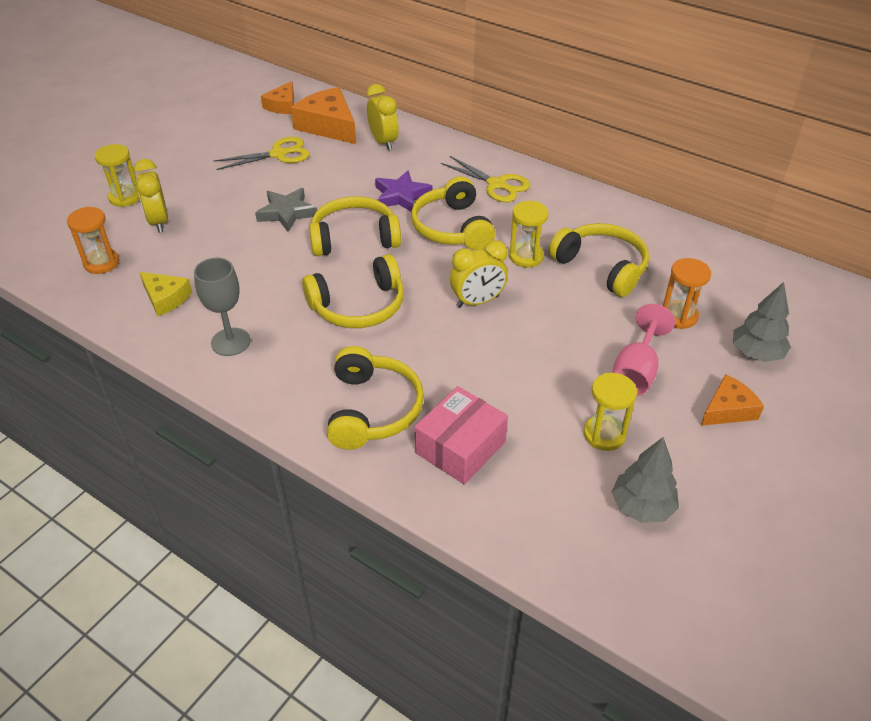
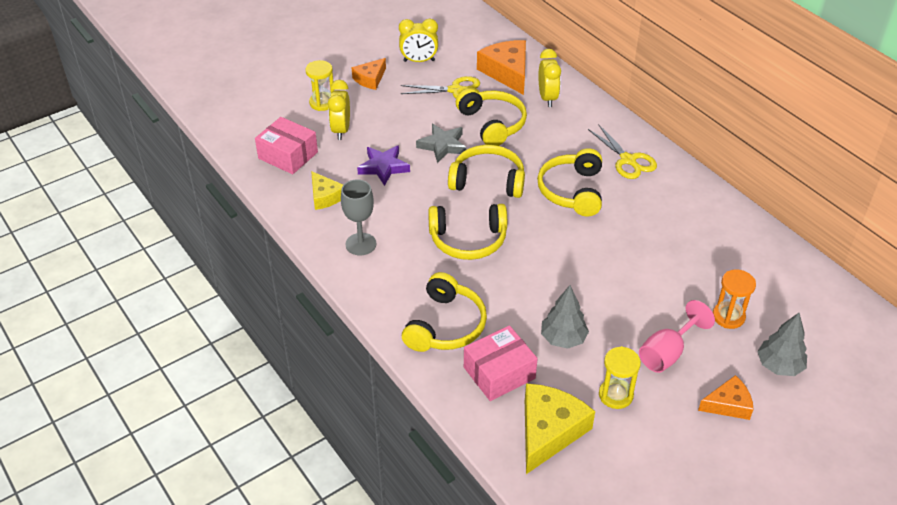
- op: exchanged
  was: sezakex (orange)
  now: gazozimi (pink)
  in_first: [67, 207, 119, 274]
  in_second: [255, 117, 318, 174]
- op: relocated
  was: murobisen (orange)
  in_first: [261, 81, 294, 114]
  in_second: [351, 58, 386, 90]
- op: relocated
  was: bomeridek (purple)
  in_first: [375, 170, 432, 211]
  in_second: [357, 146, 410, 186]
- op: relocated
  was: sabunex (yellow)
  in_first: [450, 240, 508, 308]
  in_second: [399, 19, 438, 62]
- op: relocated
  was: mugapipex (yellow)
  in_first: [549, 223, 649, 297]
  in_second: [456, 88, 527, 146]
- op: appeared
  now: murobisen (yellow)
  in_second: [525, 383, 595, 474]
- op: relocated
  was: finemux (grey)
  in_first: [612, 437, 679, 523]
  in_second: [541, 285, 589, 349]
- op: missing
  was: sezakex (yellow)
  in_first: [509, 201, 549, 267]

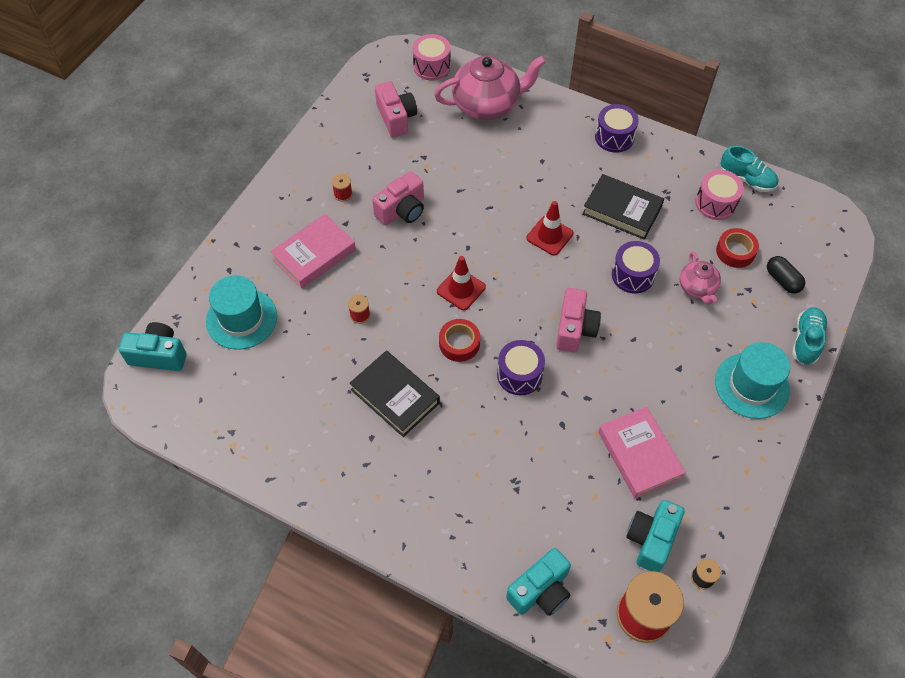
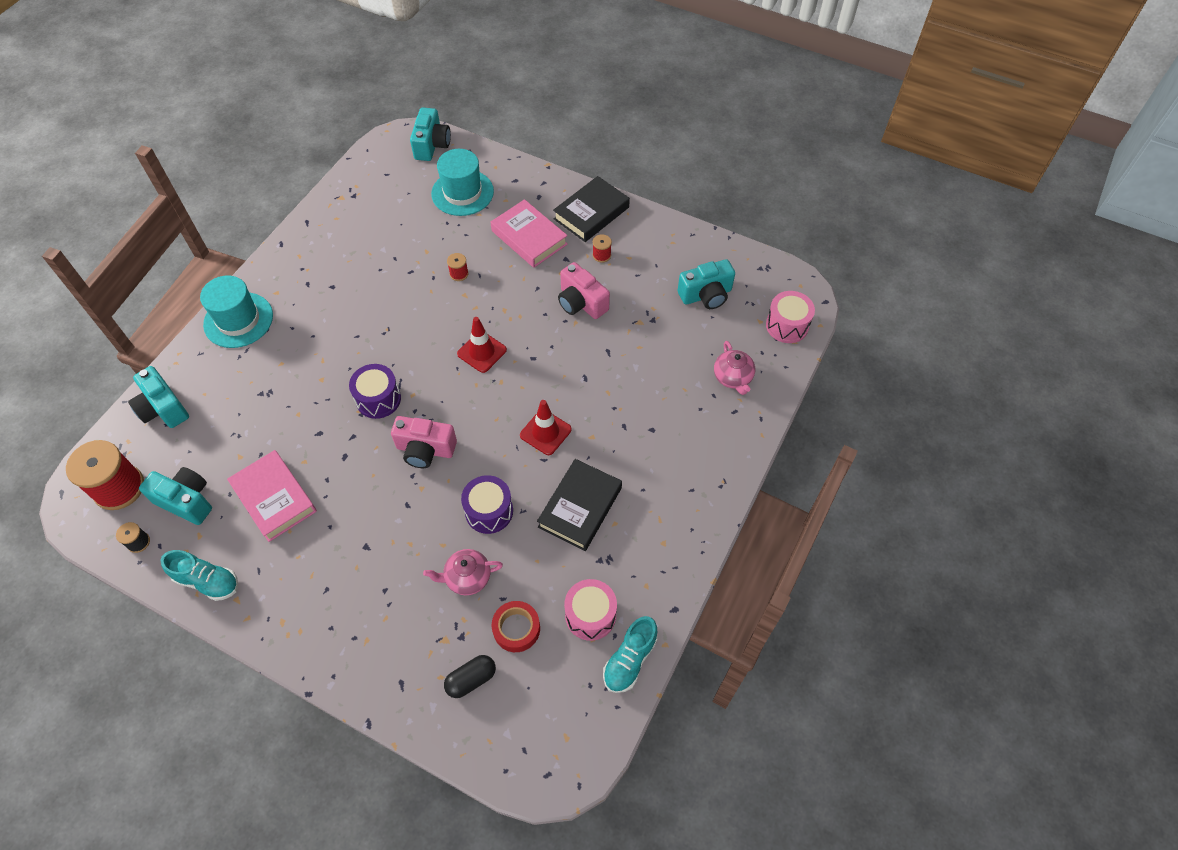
- op: relocated
  was: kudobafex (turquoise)
  in_first: [792, 307, 828, 365]
  in_second: [161, 550, 238, 601]
- op: relocated
  was: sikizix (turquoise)
  in_first: [715, 342, 790, 419]
  in_second: [200, 275, 273, 348]
- op: spun
  was: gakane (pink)
  in_first: [598, 407, 686, 498]
  in_second: [227, 450, 317, 542]
  clockwise: 75
- op: relocated
  was: gakane (black)
  in_first: [350, 351, 440, 437]
  in_second: [553, 176, 630, 242]
- op: colour
  was: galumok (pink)
  now: galumok (turquoise)
  in_first: [375, 81, 417, 137]
  in_second: [678, 259, 735, 309]
- op: size
  was: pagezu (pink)
  in_first: [434, 56, 546, 120]
  in_second: [714, 341, 755, 395]
  ratio: 0.53
- op: missing
  was: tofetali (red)
  in_first: [439, 319, 480, 362]
- op: missing
  was: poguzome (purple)
  in_first: [595, 104, 639, 153]

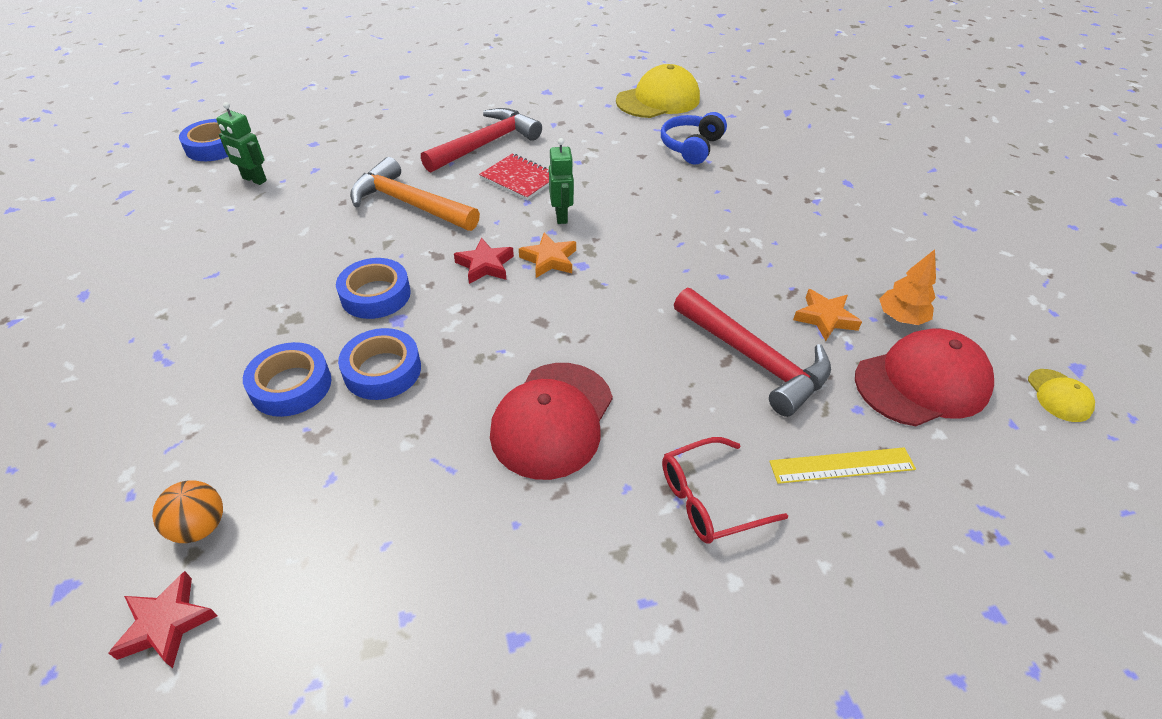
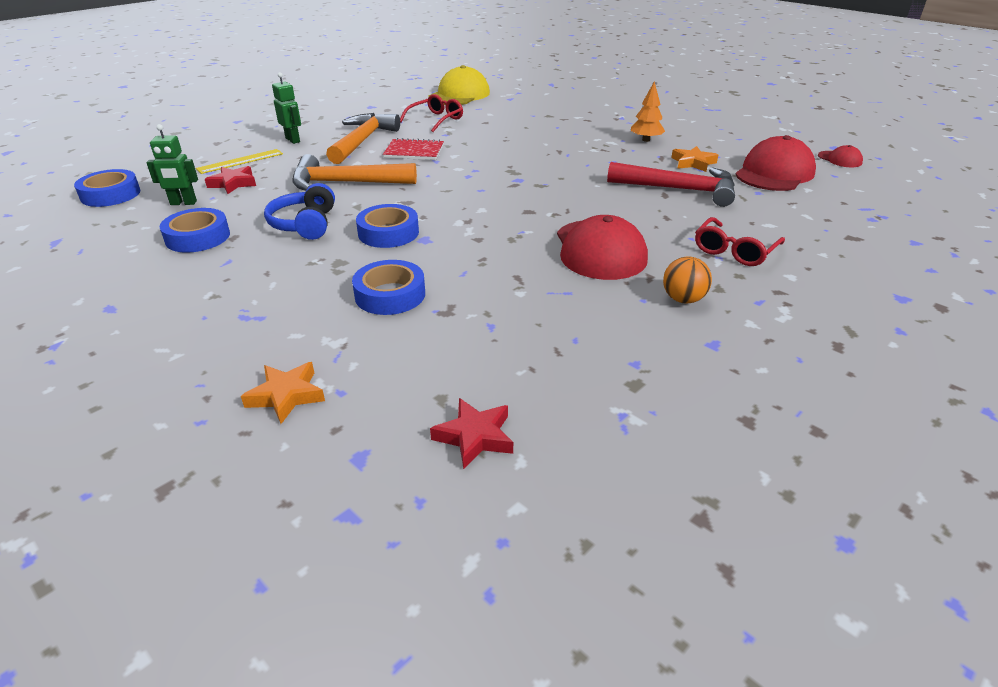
- op: relocated
  was: tofetali (blue)
  in_first: [338, 328, 421, 400]
  in_second: [160, 208, 230, 253]
- op: relocated
  was: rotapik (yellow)
  in_first: [769, 447, 916, 484]
  in_second: [196, 149, 283, 174]
- op: relocated
  was: bomeridek (red)
  in_first: [454, 238, 514, 284]
  in_second: [205, 166, 256, 194]
- op: relocated
  was: bomeridek (orange)
  in_first: [519, 233, 576, 278]
  in_second: [241, 362, 325, 424]
- op: relocated
  was: mugapipex (blue)
  in_first: [661, 112, 727, 165]
  in_second: [264, 183, 335, 240]
- op: relocated
  was: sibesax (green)
  in_first: [549, 138, 574, 224]
  in_second: [272, 72, 301, 144]
- op: colour
  was: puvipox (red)
  now: puvipox (orange)
  in_first: [421, 108, 542, 173]
  in_second: [326, 113, 400, 164]
- op: appeared
  now: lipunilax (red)
  in_second: [400, 94, 463, 132]
- op: relocated
  was: finemux (orange)
  in_first: [879, 249, 936, 325]
  in_second: [631, 82, 665, 142]
- op: relocated
  was: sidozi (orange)
  in_first: [152, 480, 223, 543]
  in_second: [663, 256, 712, 304]
- op: colour
  was: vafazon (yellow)
  now: vafazon (red)
  in_first: [1028, 369, 1095, 422]
  in_second: [818, 145, 863, 167]

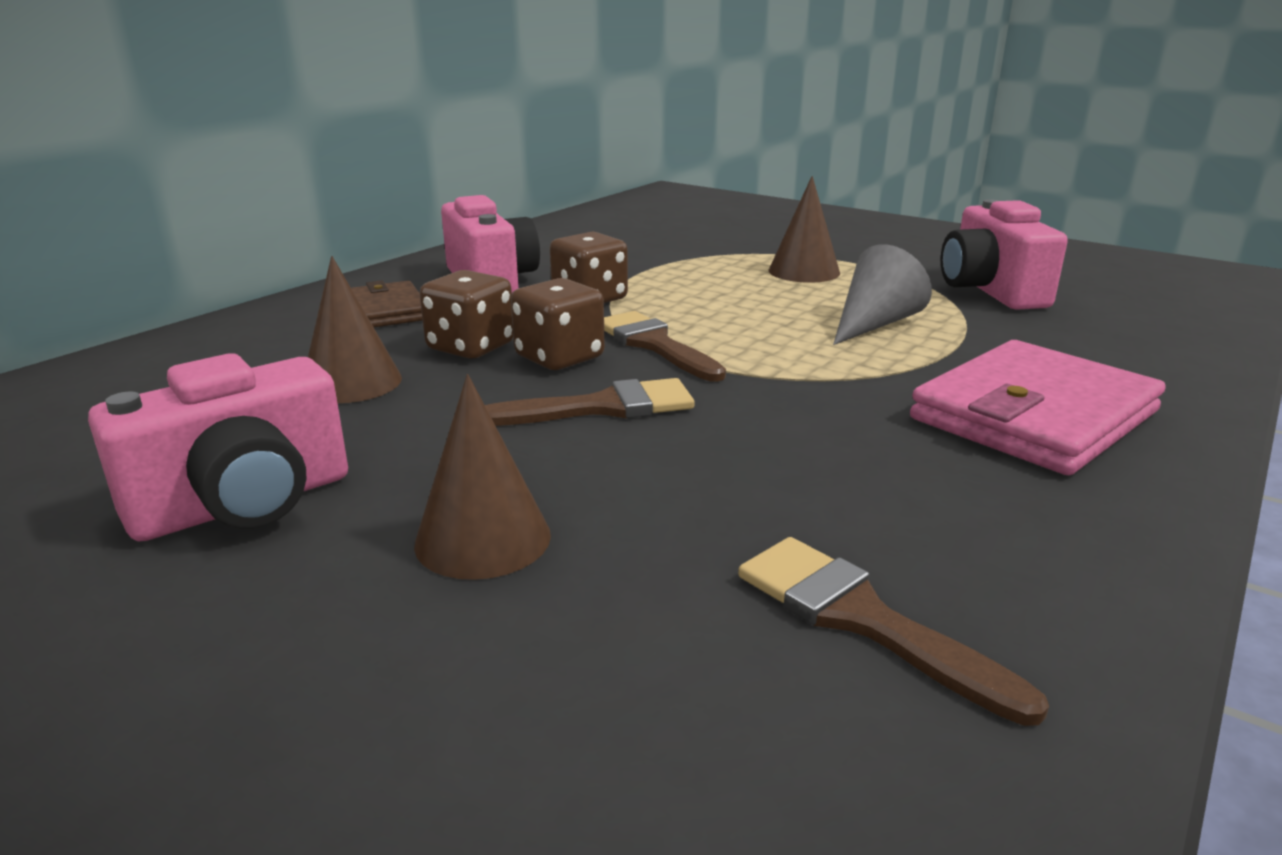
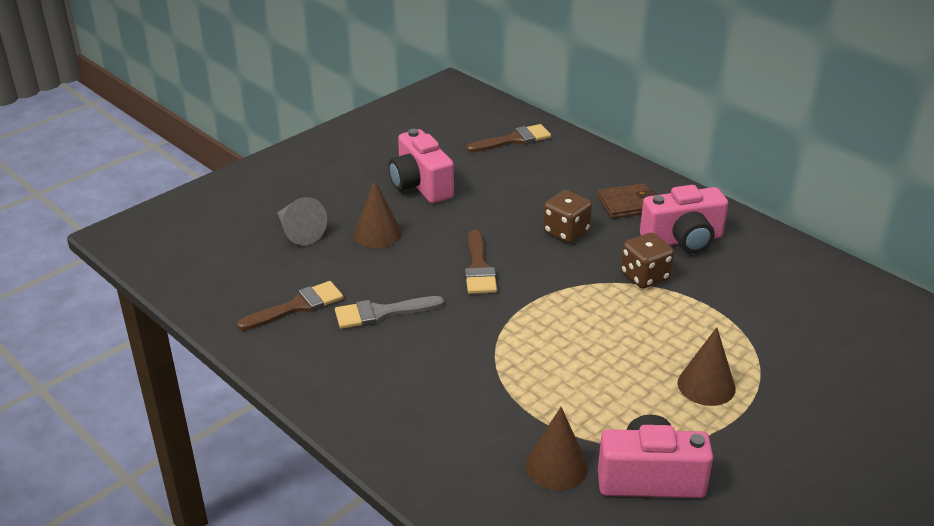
- op: relocated
  was: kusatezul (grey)
  in_first: [833, 244, 932, 345]
  in_second: [277, 197, 327, 246]
- op: appeared
  now: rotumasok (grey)
  in_second: [335, 296, 444, 329]
- op: relocated
  was: rotumasok (brown)
  in_first: [604, 311, 726, 382]
  in_second: [466, 124, 551, 152]
- op: relocated
  was: kusatezul (brown)
  in_first: [308, 256, 402, 403]
  in_second: [526, 407, 588, 490]
- op: missing
  was: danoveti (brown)
  in_first: [511, 278, 605, 370]
- op: missing
  was: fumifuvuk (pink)
  in_first: [910, 340, 1166, 475]

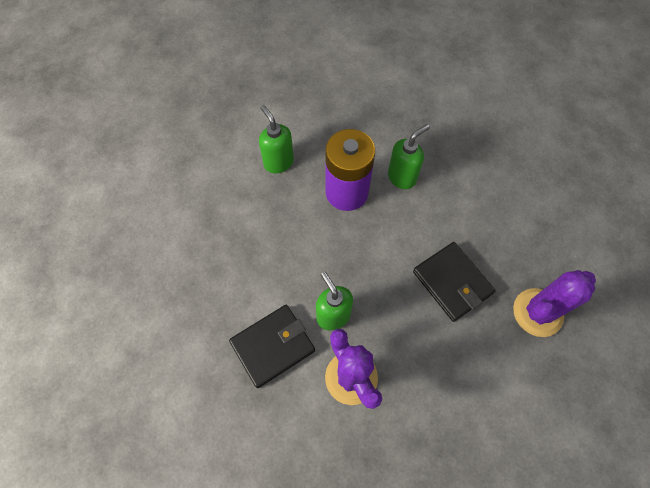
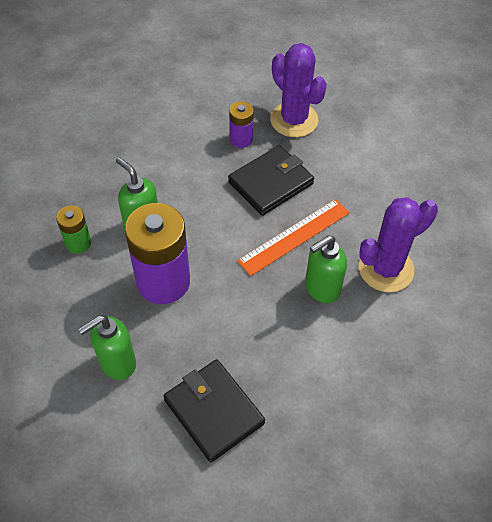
- op: appeared
  now: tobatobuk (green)
  in_second: [56, 206, 91, 254]
- op: relocated
  was: fumifuvuk (black)
  in_first: [229, 305, 315, 388]
  in_second: [164, 359, 265, 462]
- op: appeared
  now: tobatobuk (purple)
  in_second: [229, 101, 254, 148]
- op: appeared
  now: rotapik (orange)
  in_second: [237, 199, 350, 276]

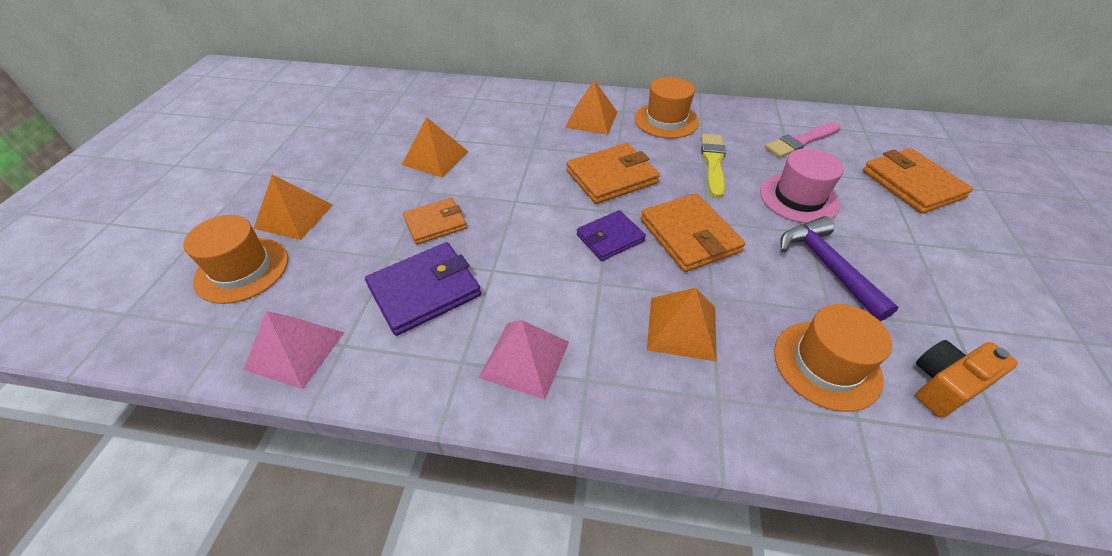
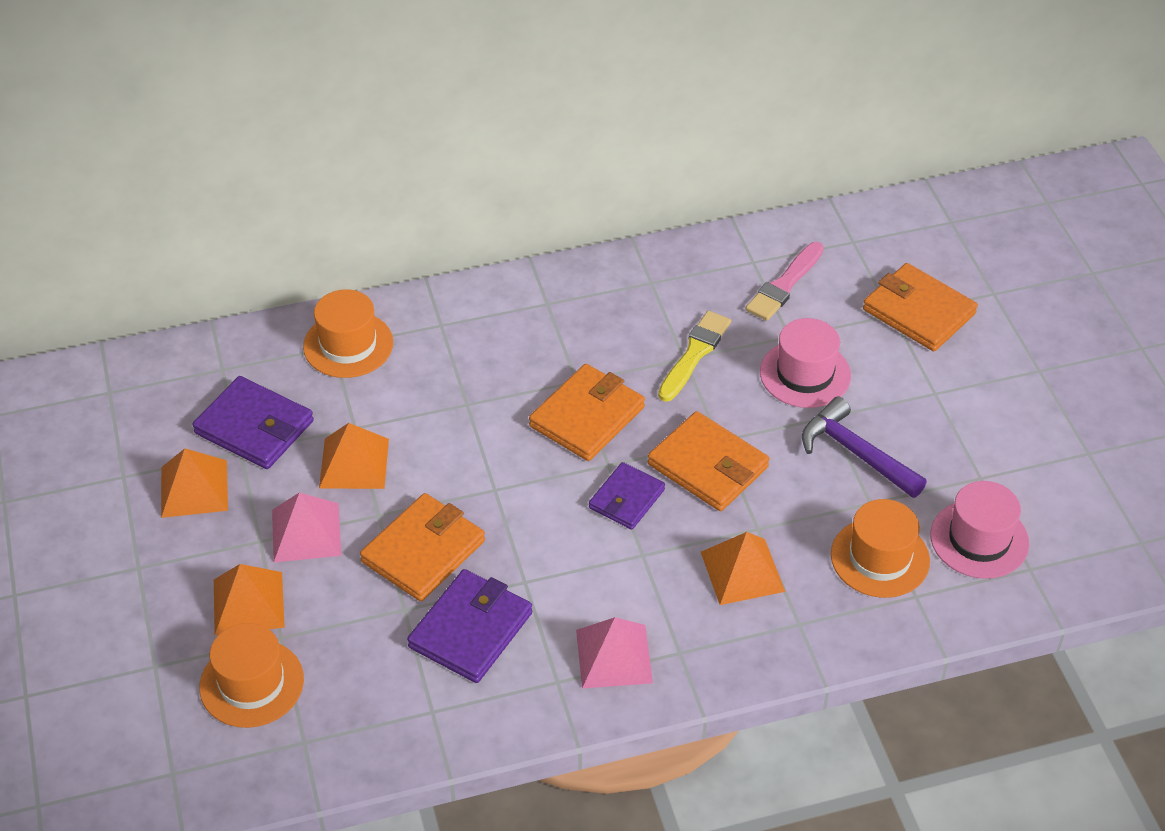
- op: relocated
  was: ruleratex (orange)
  in_first: [565, 80, 617, 135]
  in_second: [161, 448, 228, 518]
- op: appeared
  now: fumifuvuk (purple)
  in_second: [192, 376, 314, 469]
- op: relocated
  was: ruleratex (pink)
  in_first: [243, 311, 345, 389]
  in_second: [272, 492, 341, 562]
- op: relocated
  was: sikizix (orange)
  in_first: [634, 77, 699, 138]
  in_second: [303, 289, 393, 378]
- op: size
  was: fumifuvuk (orange)
  in_first: [403, 198, 467, 245]
  in_second: [360, 493, 485, 601]
  ratio: 1.53
- op: spun
  was: rotumasok (yellow)
  in_first: [701, 134, 726, 198]
  in_second: [658, 311, 731, 402]
  clockwise: 45
- op: exchanged
  was: galumok (orange)
  now: sikizix (pink)
  in_first: [916, 340, 1018, 418]
  in_second: [930, 481, 1029, 579]

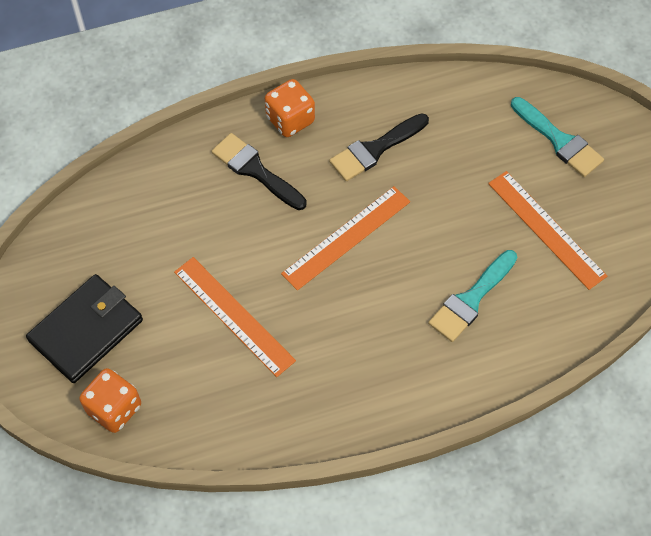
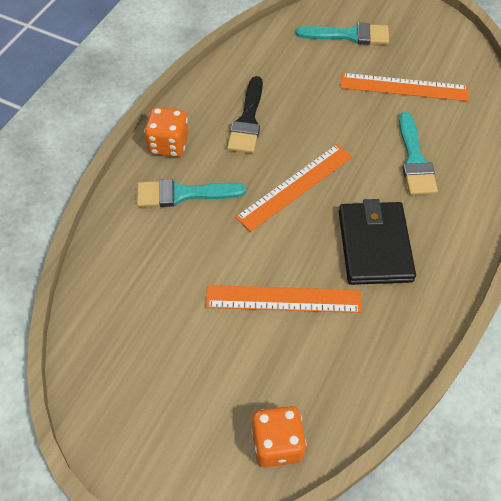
- op: colour
  was: rotumasok (black)
  now: rotumasok (turquoise)
  in_first: [212, 133, 306, 210]
  in_second: [137, 179, 246, 207]
- op: spun
  was: rotapik (orange)
  in_first: [281, 186, 410, 291]
  in_second: [235, 144, 353, 232]
  clockwise: 45
- op: relocated
  was: fumifuvuk (black)
  in_first: [26, 274, 143, 383]
  in_second: [339, 199, 416, 285]

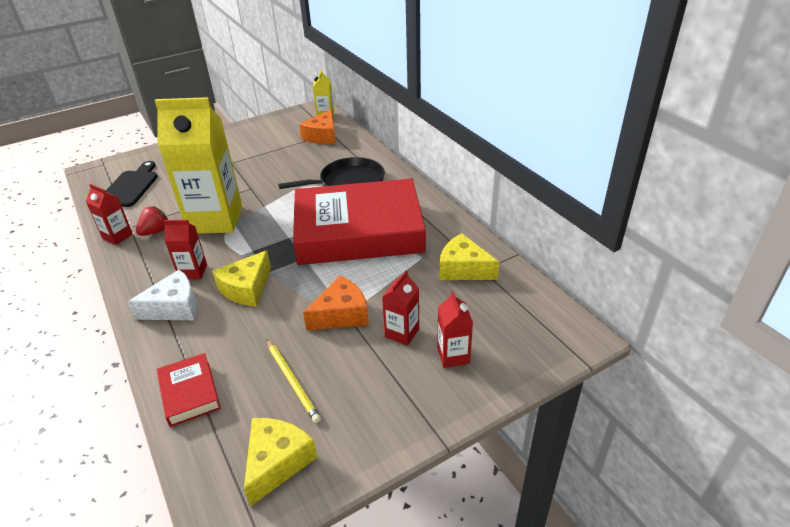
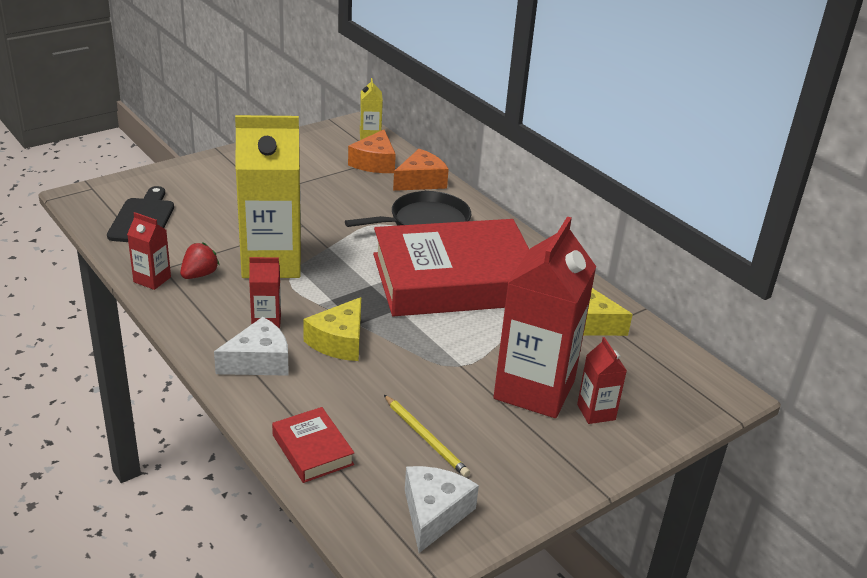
- op: relocated
  was: murobisen (orange)
  in_first: [303, 275, 369, 331]
  in_second: [393, 149, 449, 191]
- op: colour
  was: murobisen (yellow)
  now: murobisen (white)
  in_first: [244, 418, 317, 507]
  in_second: [405, 466, 479, 553]
- op: size
  was: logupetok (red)
  in_first: [382, 270, 419, 346]
  in_second: [493, 216, 596, 418]
  ratio: 2.24

